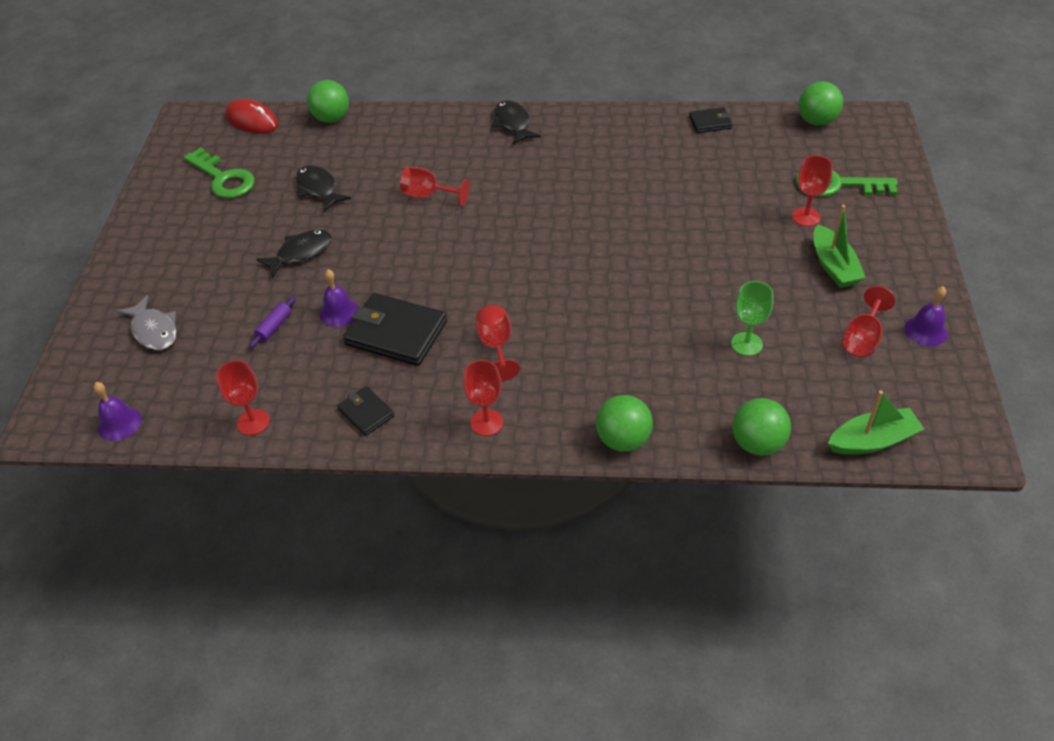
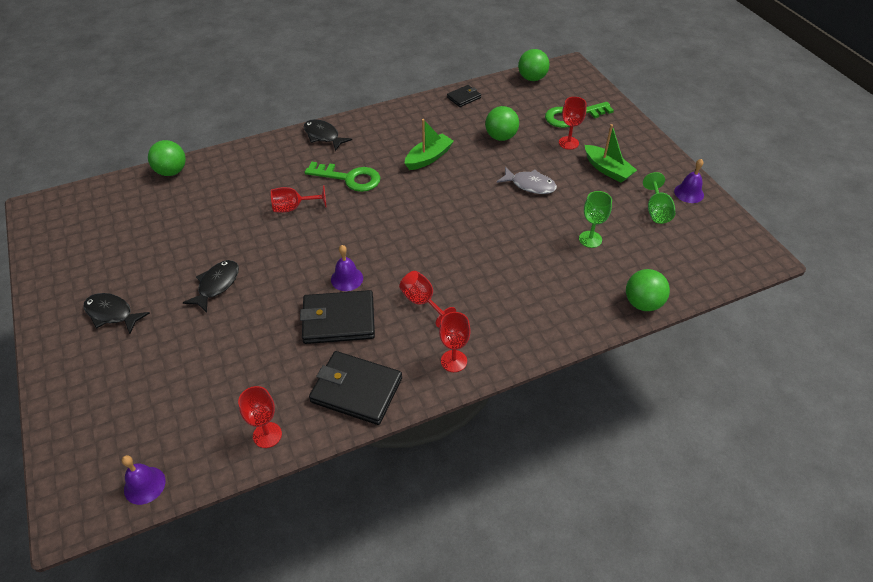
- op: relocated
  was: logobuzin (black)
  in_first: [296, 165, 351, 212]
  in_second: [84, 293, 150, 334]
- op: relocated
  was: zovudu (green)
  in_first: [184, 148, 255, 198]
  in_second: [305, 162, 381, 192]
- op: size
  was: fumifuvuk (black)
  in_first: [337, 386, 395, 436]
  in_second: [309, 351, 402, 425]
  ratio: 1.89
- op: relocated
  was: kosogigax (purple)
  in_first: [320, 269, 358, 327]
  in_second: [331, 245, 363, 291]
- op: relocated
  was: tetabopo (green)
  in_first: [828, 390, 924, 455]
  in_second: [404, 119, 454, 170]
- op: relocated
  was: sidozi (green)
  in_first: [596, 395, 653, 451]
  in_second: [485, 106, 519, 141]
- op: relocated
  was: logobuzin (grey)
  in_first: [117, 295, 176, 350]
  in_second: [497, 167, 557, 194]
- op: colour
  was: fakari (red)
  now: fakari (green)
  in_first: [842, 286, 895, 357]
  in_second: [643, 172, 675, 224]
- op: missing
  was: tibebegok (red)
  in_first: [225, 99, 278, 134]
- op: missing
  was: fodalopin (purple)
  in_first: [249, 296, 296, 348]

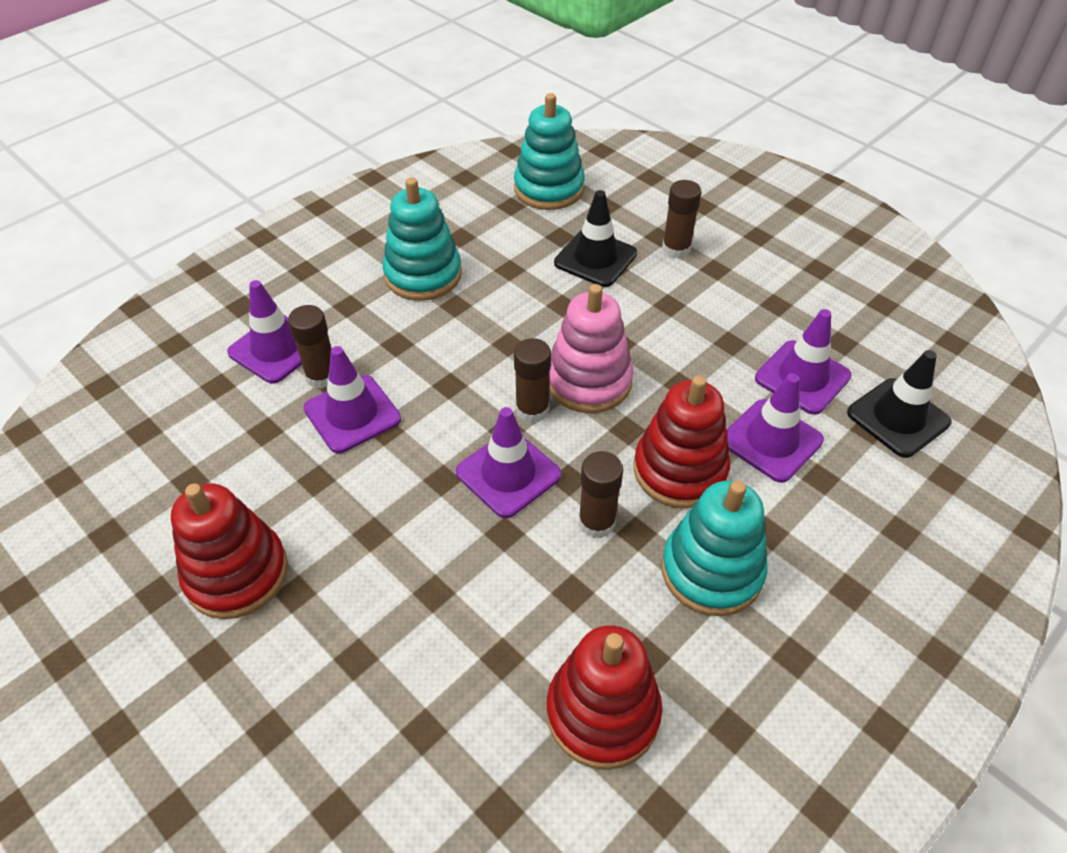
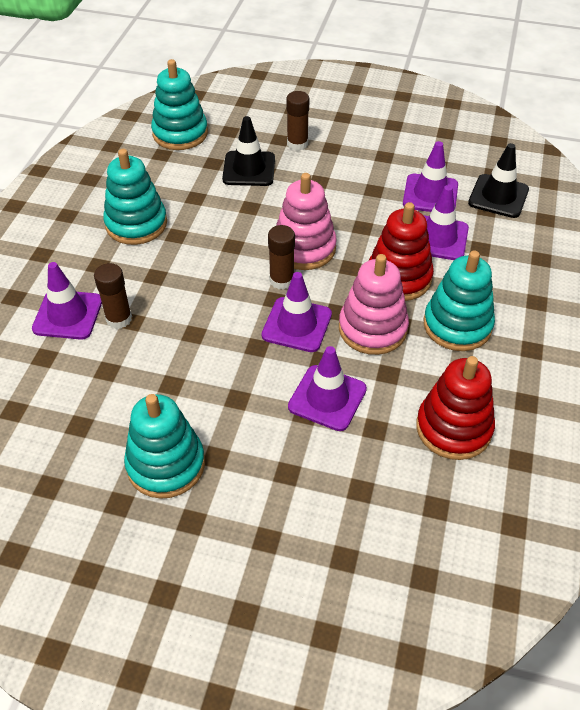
- op: colour
  was: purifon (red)
  now: purifon (turquoise)
  in_first: [171, 483, 288, 619]
  in_second: [124, 394, 205, 499]
- op: relocated
  was: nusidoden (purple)
  in_first: [304, 346, 401, 453]
  in_second: [288, 346, 367, 431]
- op: exchanged
  was: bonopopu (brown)
  now: purifon (pink)
  in_first: [579, 451, 623, 538]
  in_second: [339, 254, 409, 355]

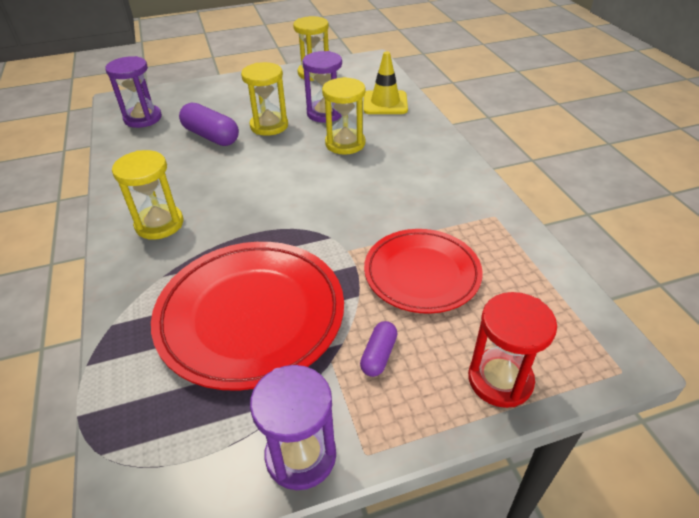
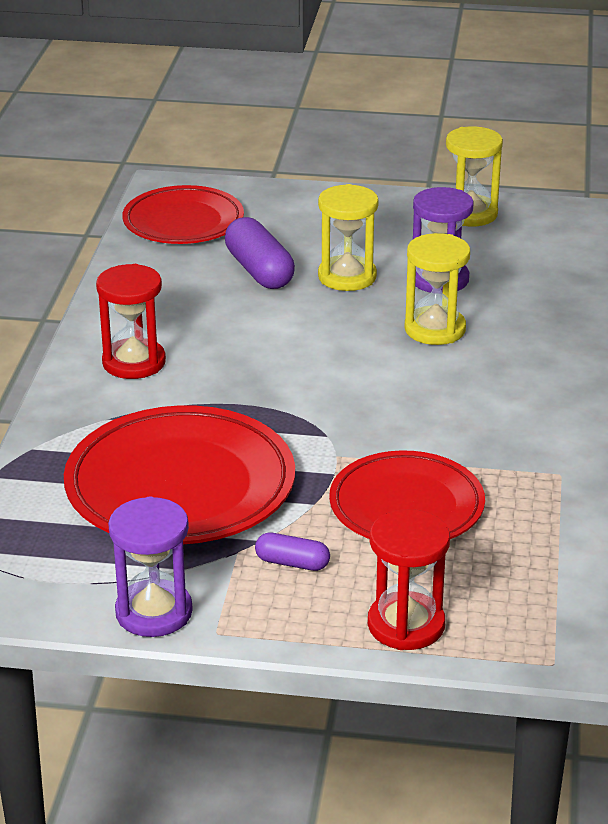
- op: colour
  was: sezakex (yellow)
  now: sezakex (red)
  in_first: [112, 150, 183, 240]
  in_second: [96, 264, 166, 379]
- op: exchanged
  was: sezakex (purple)
  now: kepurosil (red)
  in_first: [105, 56, 162, 128]
  in_second: [122, 185, 244, 244]
- op: spun
  was: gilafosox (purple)
  in_first: [360, 321, 397, 377]
  in_second: [255, 532, 330, 571]
  clockwise: 60
- op: missing
  was: nusidoden (yellow)
  in_first: [364, 51, 408, 114]

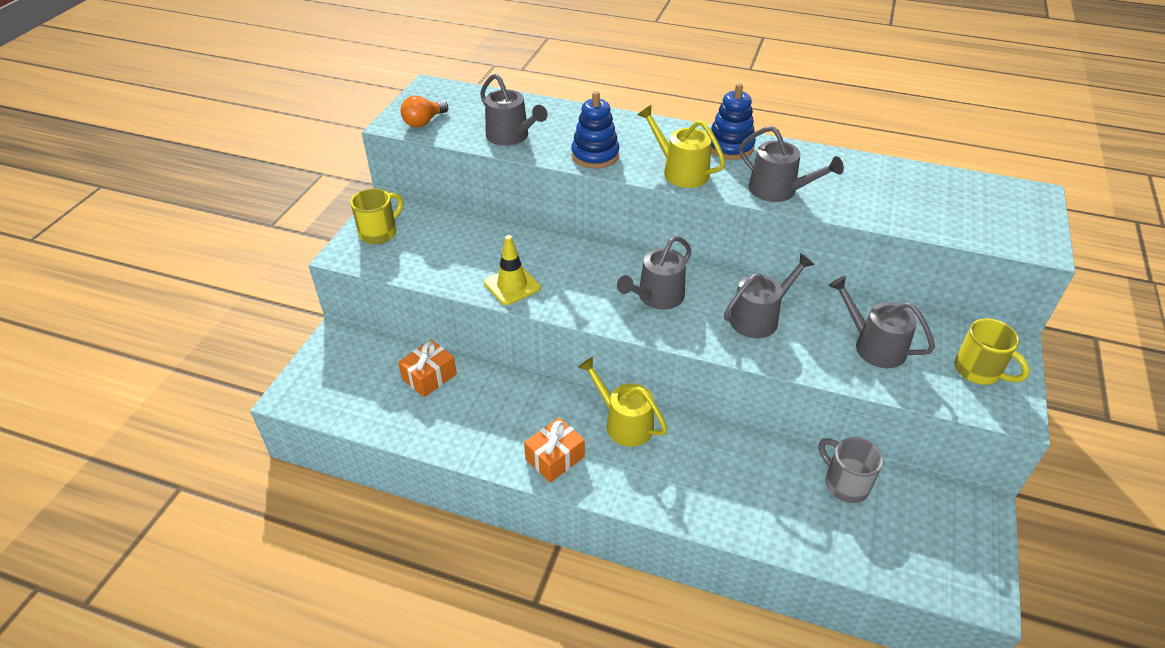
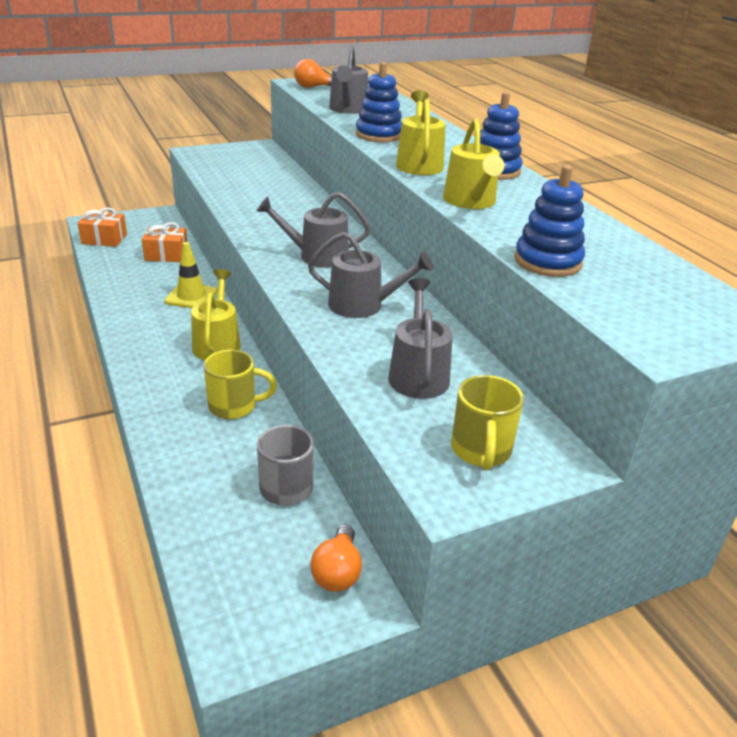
- op: relocated
  was: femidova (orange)
  in_first: [524, 417, 585, 483]
  in_second: [77, 208, 127, 247]
- op: relocated
  was: nusidoden (yellow)
  in_first: [484, 235, 541, 305]
  in_second: [165, 242, 217, 308]
- op: relocated
  was: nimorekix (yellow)
  in_first: [350, 188, 403, 244]
  in_second: [204, 350, 277, 419]
- op: appeared
  now: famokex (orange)
  in_second: [310, 525, 362, 592]
- op: colour
  was: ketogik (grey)
  now: ketogik (yellow)
  in_first: [739, 126, 844, 202]
  in_second: [443, 118, 505, 209]
- op: appeared
  now: purifon (blue)
  in_second: [514, 165, 585, 277]

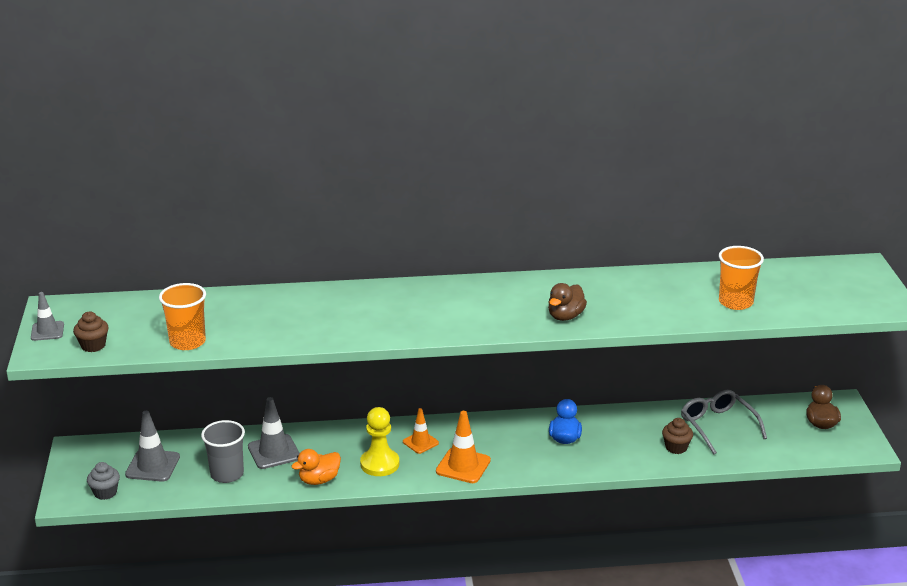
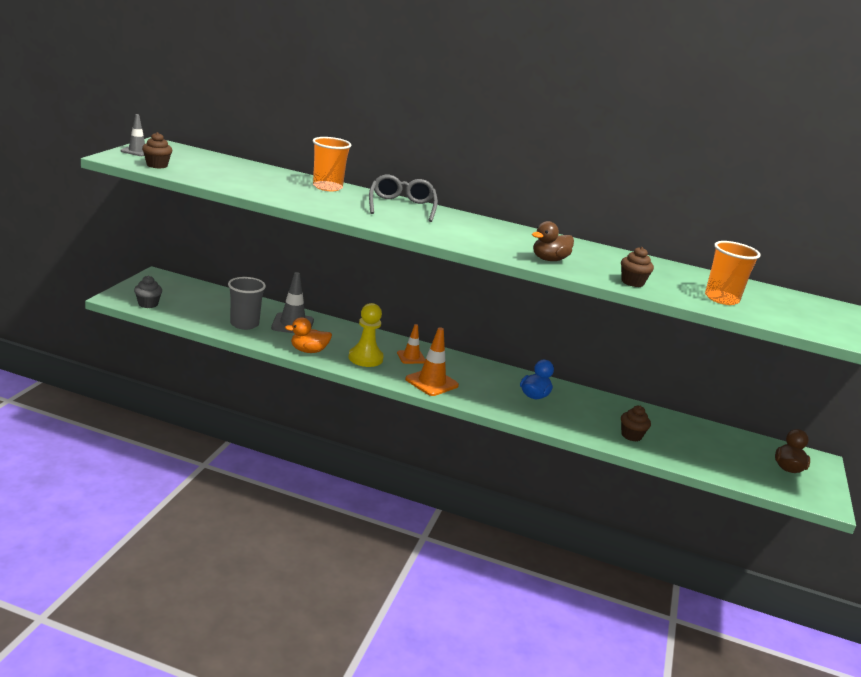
- op: relocated
  was: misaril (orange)
  in_first: [159, 283, 206, 350]
  in_second: [313, 137, 351, 191]
- op: relocated
  was: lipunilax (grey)
  in_first: [681, 390, 767, 455]
  in_second: [369, 175, 438, 222]
- op: appeared
  now: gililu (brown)
  in_second: [621, 247, 654, 287]
- op: missing
  was: nusidoden (grey)
  in_first: [125, 411, 180, 482]

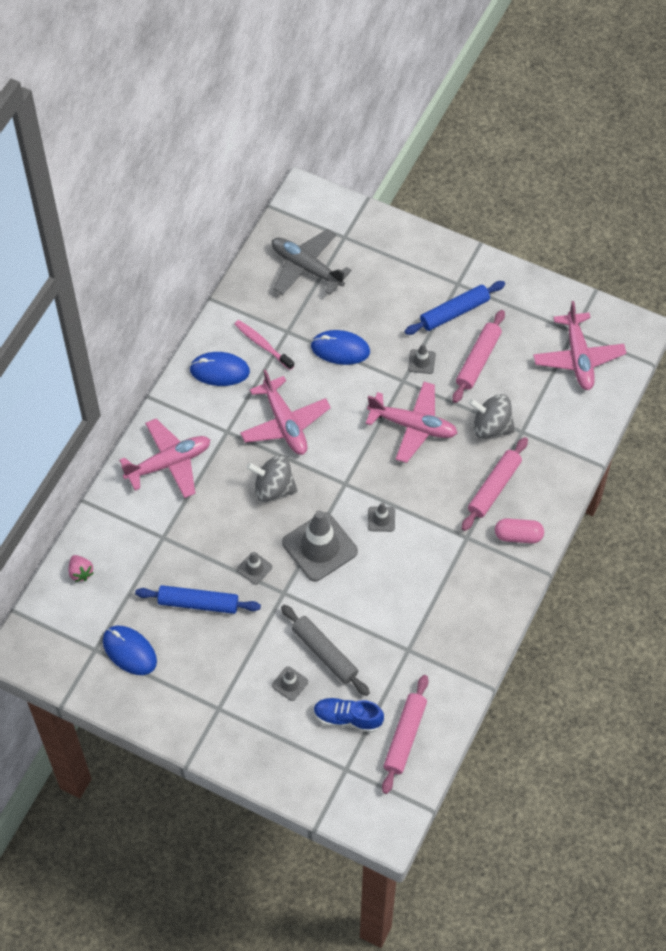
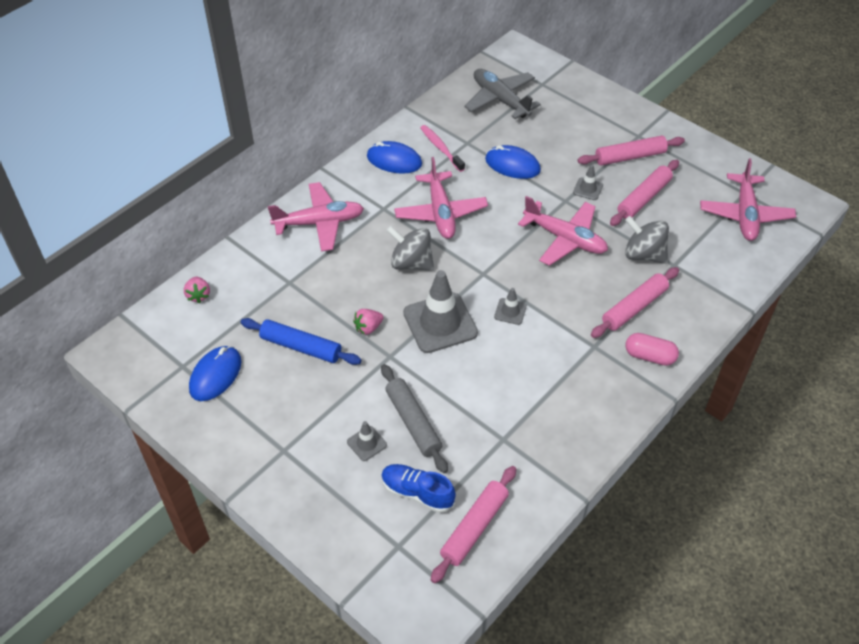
- op: spun
  was: tibebegok (blue)
  in_first: [103, 626, 157, 675]
  in_second: [189, 346, 241, 401]
  clockwise: 60
- op: exchanged
  was: nusidoden (grey)
  now: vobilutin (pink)
  in_first: [237, 552, 272, 585]
  in_second: [353, 309, 384, 335]
- op: colour
  was: fodalopin (blue)
  now: fodalopin (pink)
  in_first: [404, 281, 505, 335]
  in_second: [578, 136, 685, 166]

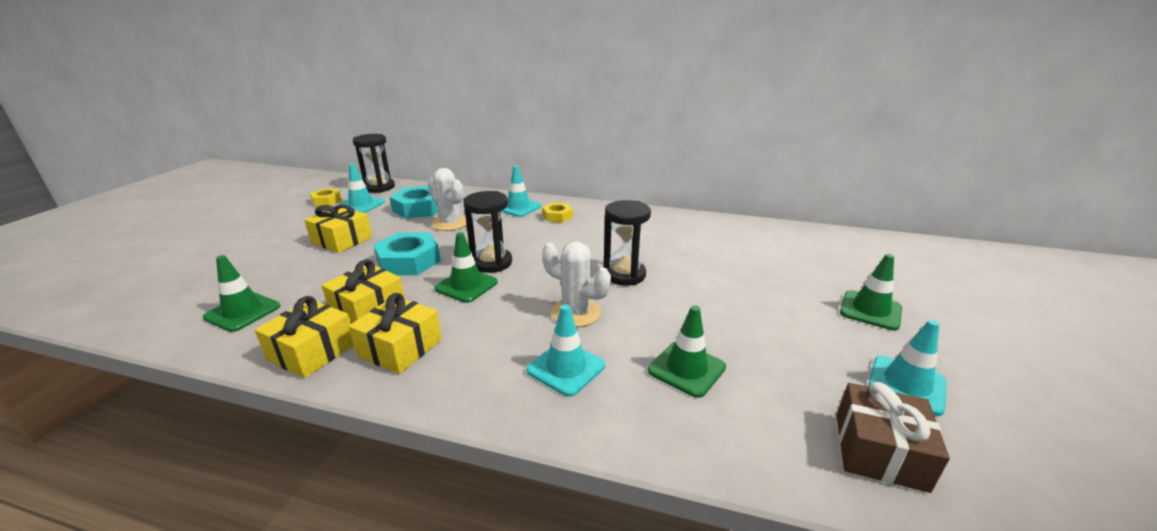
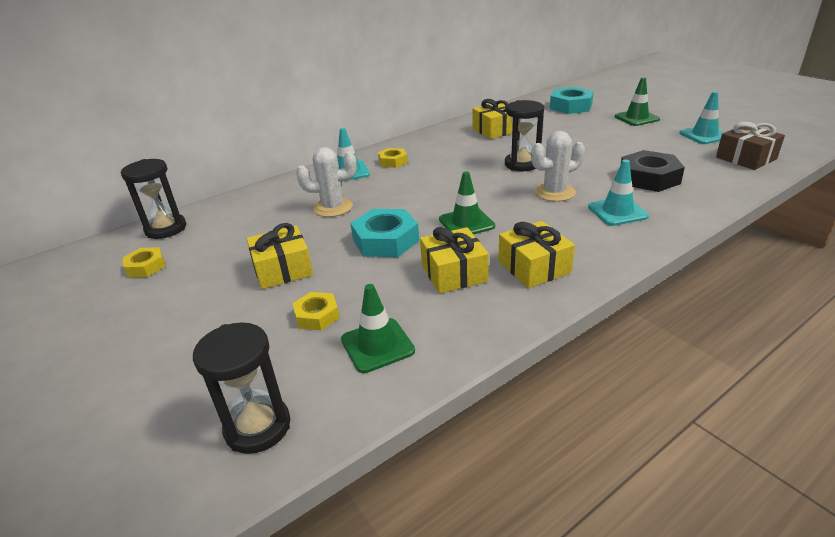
- op: relocated
  was: sezakex (black)
  in_first: [464, 191, 512, 273]
  in_second: [193, 322, 290, 454]
- op: appeared
  now: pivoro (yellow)
  in_second: [293, 292, 339, 331]
- op: relocated
  was: femidova (yellow)
  in_first: [255, 296, 353, 378]
  in_second: [472, 99, 513, 139]
- op: relocated
  was: pivoro (turquoise)
  in_first: [390, 185, 438, 219]
  in_second: [550, 87, 594, 114]
- op: exchanged
  was: nusidoden (green)
  now: pivoro (black)
  in_first: [648, 305, 726, 398]
  in_second: [621, 150, 685, 192]
- op: missing
  was: nusidoden (turquoise)
  in_first: [339, 163, 385, 213]

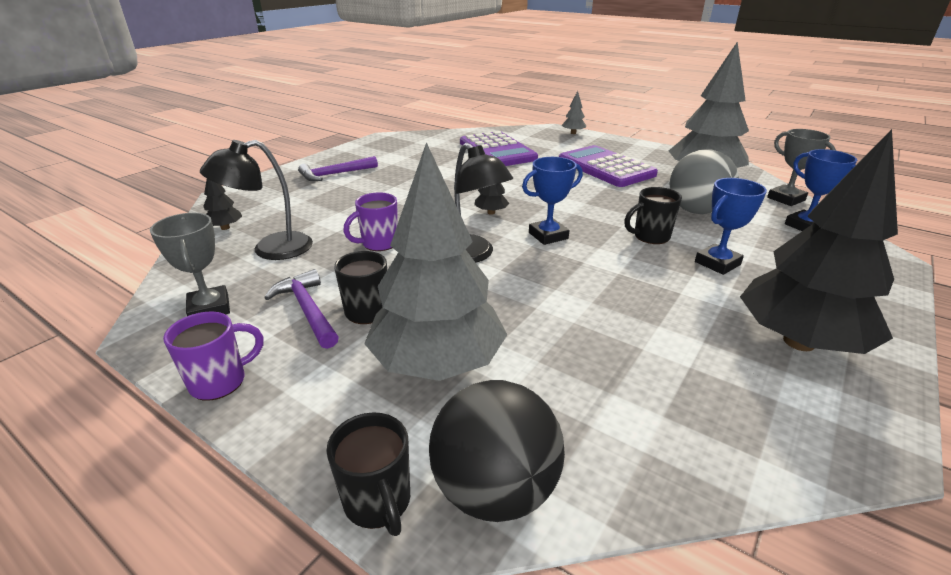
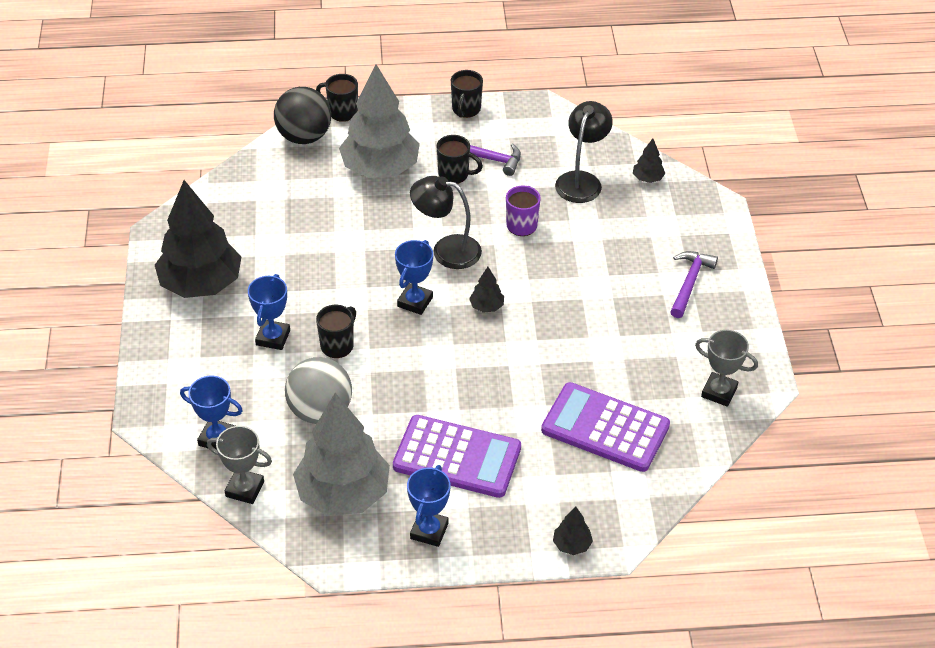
- op: appeared
  now: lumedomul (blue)
  in_second: [407, 465, 450, 547]
- op: colour
  was: nimorekix (purple)
  now: nimorekix (black)
  in_first: [163, 312, 264, 401]
  in_second: [451, 70, 483, 118]
- op: colour
  was: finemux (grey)
  now: finemux (black)
  in_first: [562, 91, 586, 134]
  in_second: [553, 507, 593, 555]
- op: relocated
  was: lumedomul (grey)
  in_first: [150, 213, 230, 316]
  in_second: [695, 330, 758, 407]

